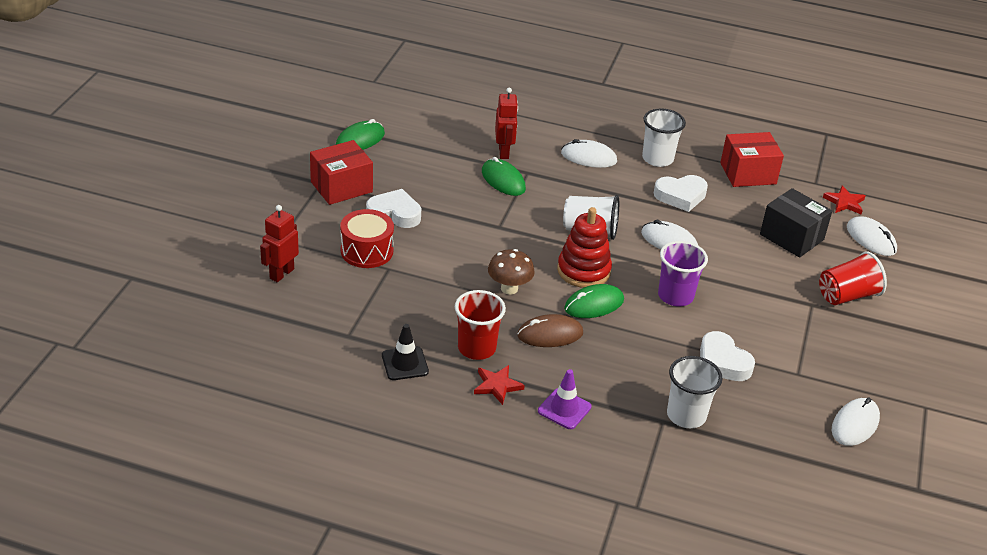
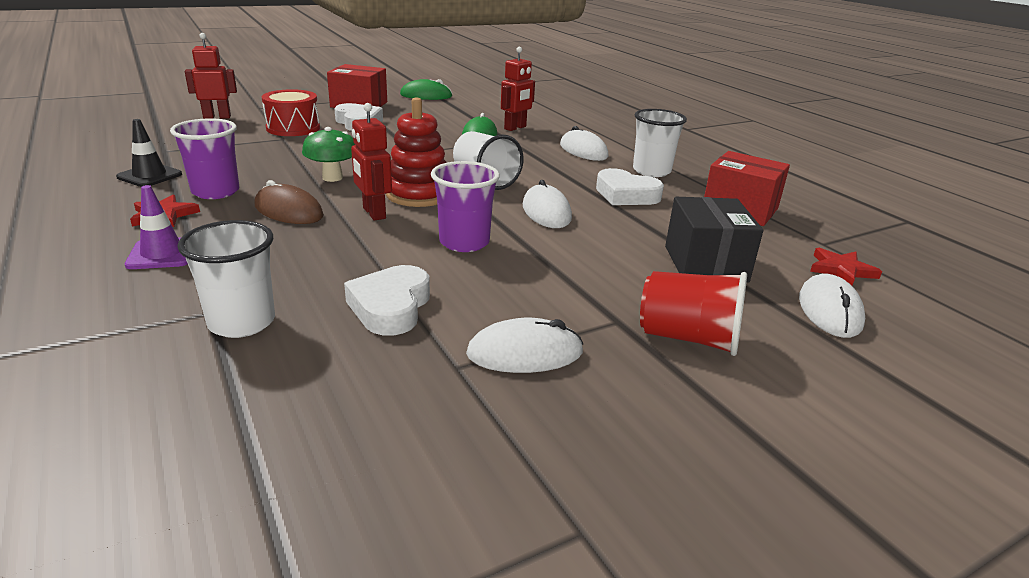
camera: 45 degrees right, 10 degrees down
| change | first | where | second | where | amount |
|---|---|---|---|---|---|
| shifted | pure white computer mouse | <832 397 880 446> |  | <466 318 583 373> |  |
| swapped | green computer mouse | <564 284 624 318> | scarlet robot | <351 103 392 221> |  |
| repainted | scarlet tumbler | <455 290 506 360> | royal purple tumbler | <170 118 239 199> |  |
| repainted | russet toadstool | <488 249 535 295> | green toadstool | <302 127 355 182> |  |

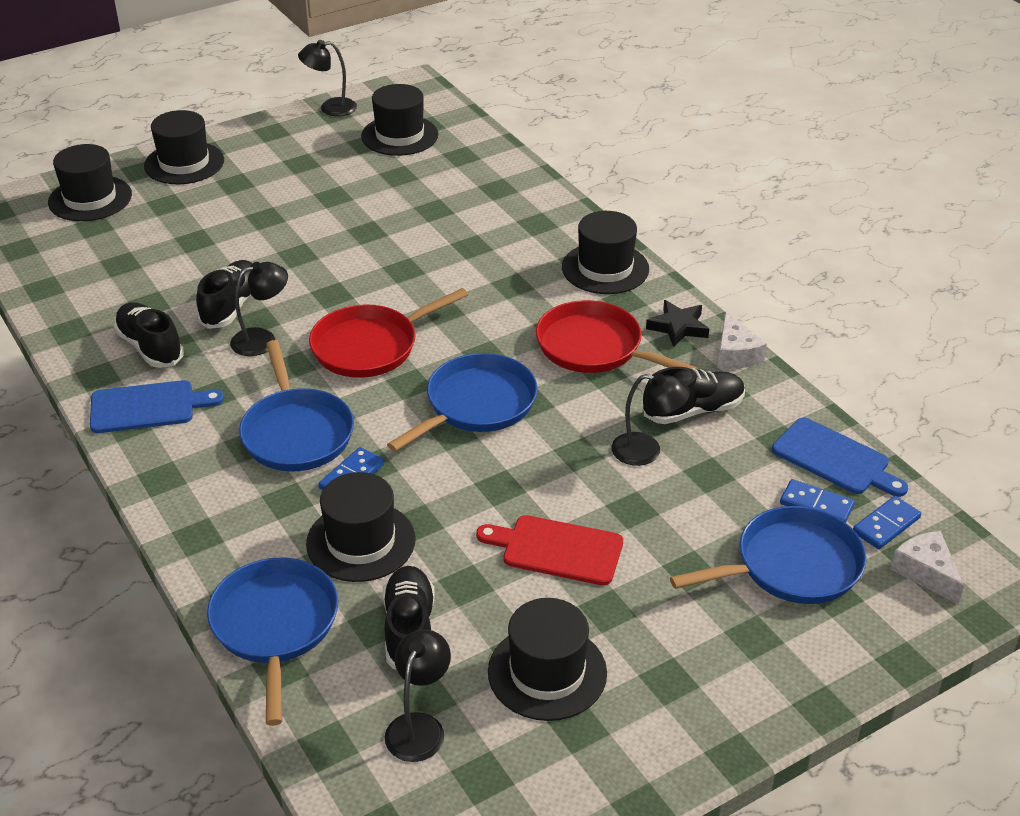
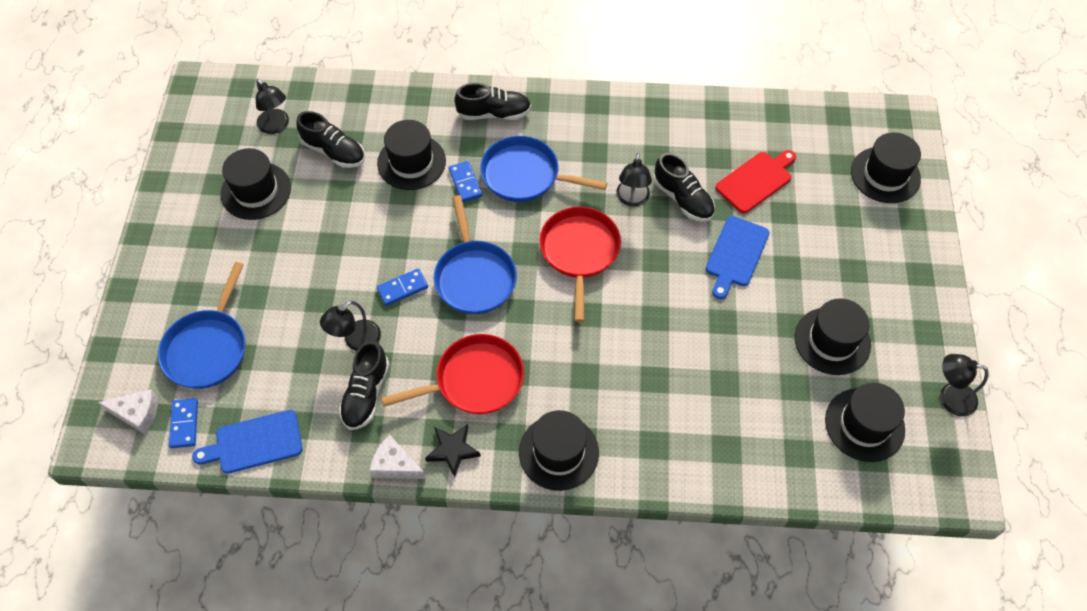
camera: 125 degrees right, 20 degrees up
| change | first | where | second | where | amount |
|---|---|---|---|---|---|
| gone | blue pan | <207 558 338 726> |  |  |  |
| shifted | blue cutting board | <90 380 224 433> |  | <706 216 770 299> |  |
| shifted | jet-black lace-up shoe | <114 302 184 368> |  | <454 83 531 120> |  |
| shifted | jet-black tall hat | <144 110 224 184> |  | <795 298 871 375> |  |
| shifted | scarlet cutting board | <476 515 623 586> |  | <715 150 796 214> |  |
| shifted | blue domino piece | <780 479 855 523> |  | <377 268 428 306> |  |
| rotated | jet-black lamp | <298 40 357 116> |  | <940 354 989 417> | 105 degrees counterclockwise |

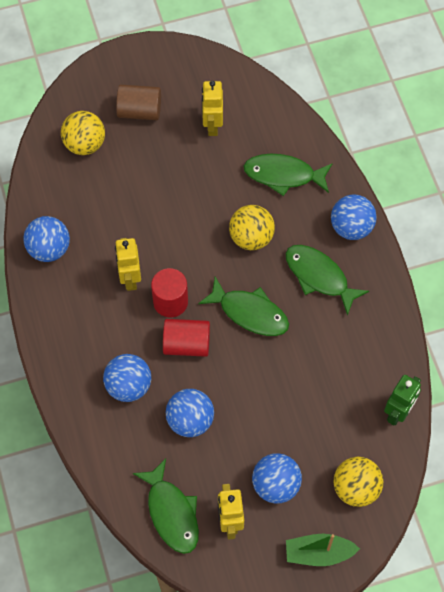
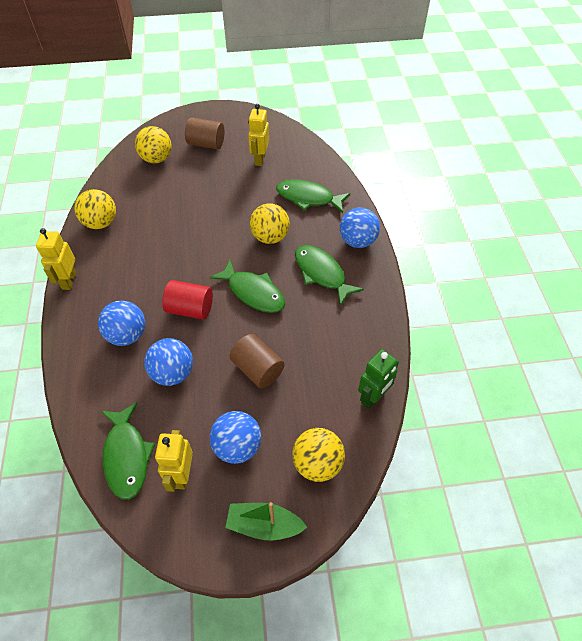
camera: 10 degrees right, 10 degrees down
| change | first | where | second | where | amount |
|---|---|---|---|---|---|
| gone | scarlet cylinder shape | <151 268 188 317> |  |  |  |
| new |  |  | russet cylinder shape | <230 334 284 388> |  |
| shifted | golden robot | <115 238 141 291> |  | <36 228 76 290> |  |
| repainted | blue ball | <23 216 70 262> | golden ball | <75 189 116 229> |  |

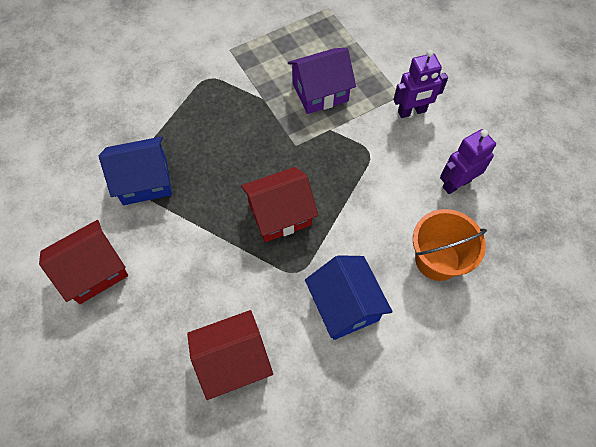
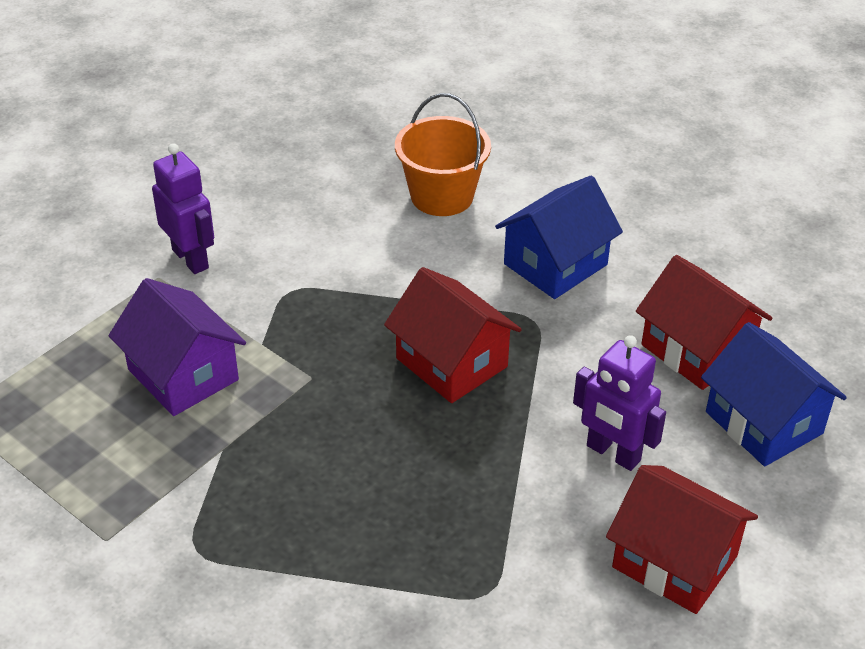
camera: 110 degrees left, 20 degrees down
| change | first | where | second | where | amount |
|---|---|---|---|---|---|
| shifted | blue toy house | <99 137 172 205> |  | <701 322 847 466> |  |
| shifted | royal purple robot | <440 129 496 194> |  | <573 335 666 471> |  |

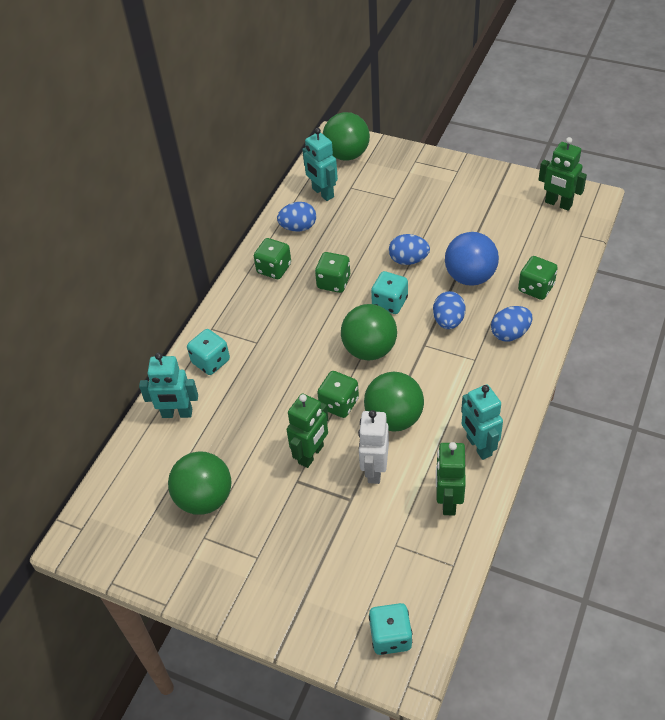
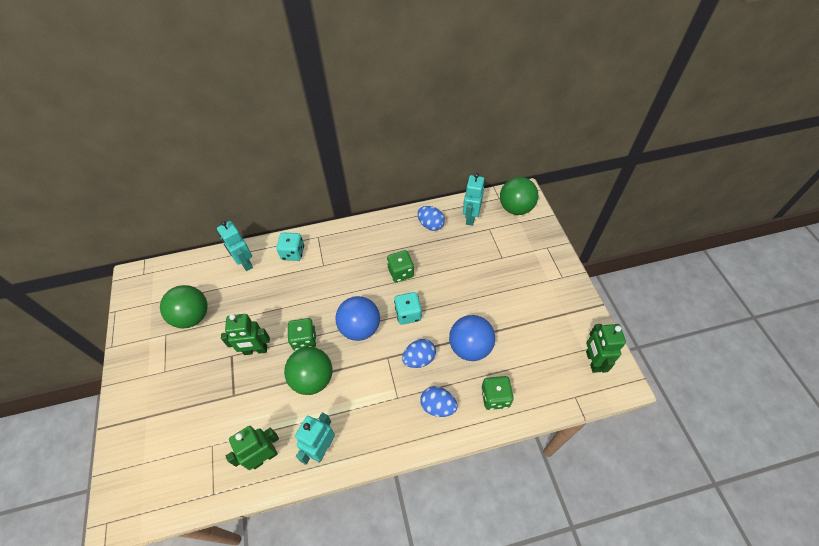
camera: 50 degrees right, 5 degrees up
| change | first | where | second | where | amount |
|---|---|---|---|---|---|
| gone | green dice | <254 238 291 279> |  |  |  |
| gone | pure white robot | <358 410 389 484> |  |  |  |
| gone | aqua dice | <369 603 412 655> |  |  |  |
| gone | blue egg | <389 234 430 265> |  |  |  |
| repainted | green ball | <341 304 397 361> | blue ball | <335 296 380 341> |  |

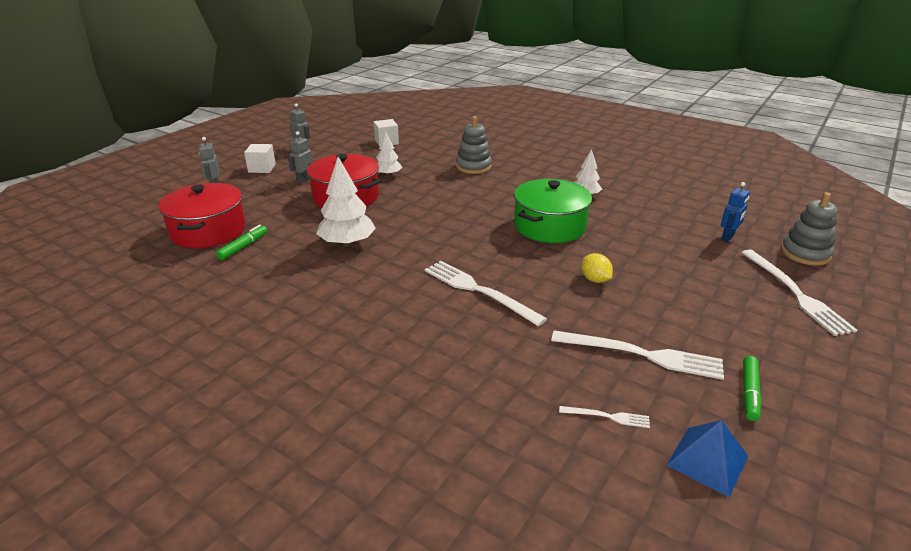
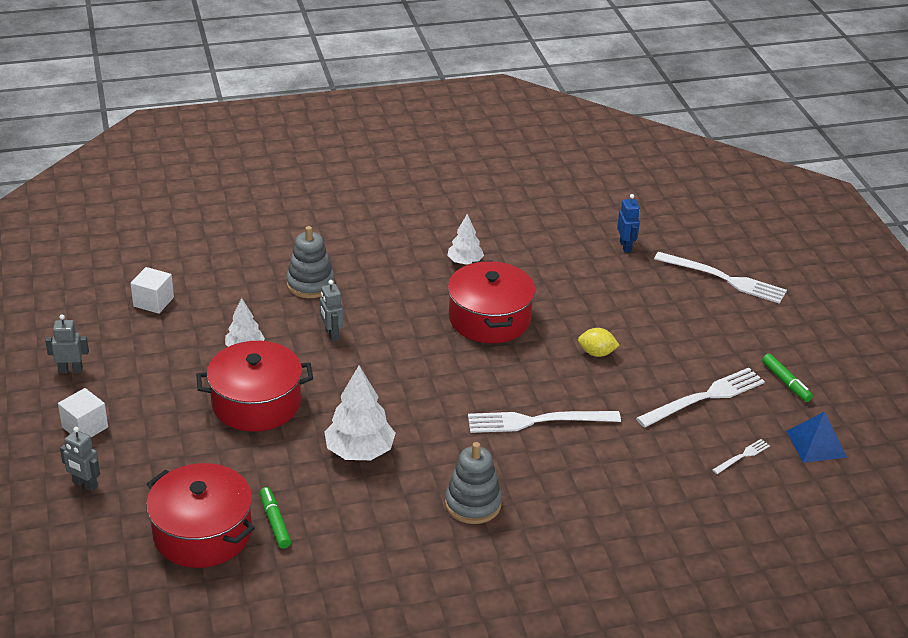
camera: 50 degrees left, 5 degrees up
| change | first | where | second | where | amount |
|---|---|---|---|---|---|
| shifted | gray robot | <288 131 312 184> |  | <320 280 343 342> |  |
| shifted | gray stacking toy | <781 192 838 265> |  | <445 442 502 524> |  |
| repainted | green cooking pot | <514 179 592 243> | scarlet cooking pot | <448 260 536 343> |  |

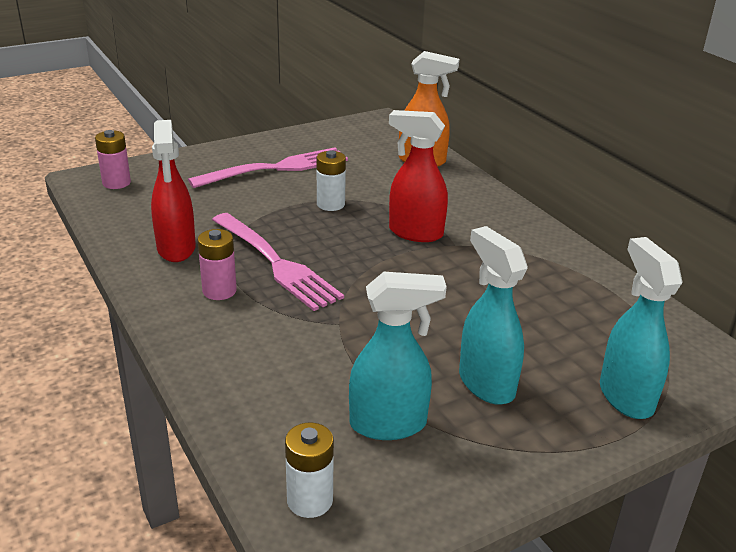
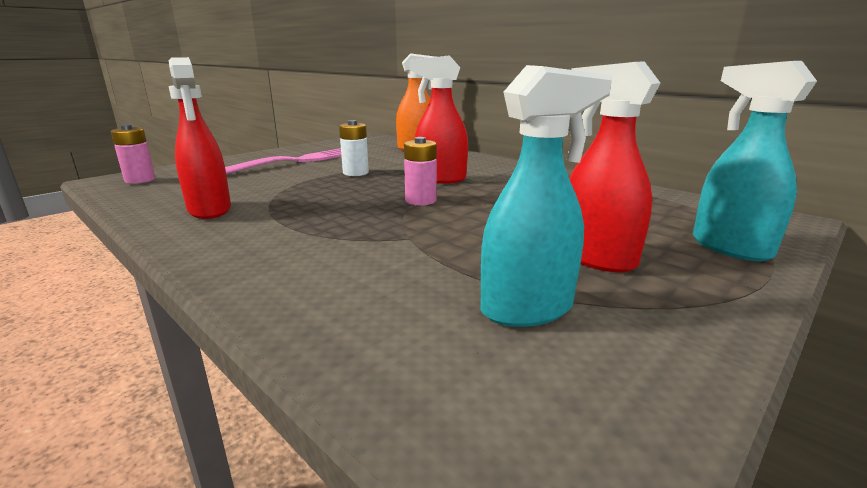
camera: 15 degrees left, 10 degrees down
| change | first | where | second | where | amount |
|---|---|---|---|---|---|
| gone | rosy dinner fork | <212 213 344 311> |  |  |  |
| gone | pure white power cell | <285 423 334 518> |  |  |  |
| shifted | rosy power cell | <198 229 237 300> |  | <404 137 437 205> |  |
| repainted | aqua spray cleaner | <459 226 528 405> | scarlet spray cleaner | <569 61 660 272> |  |

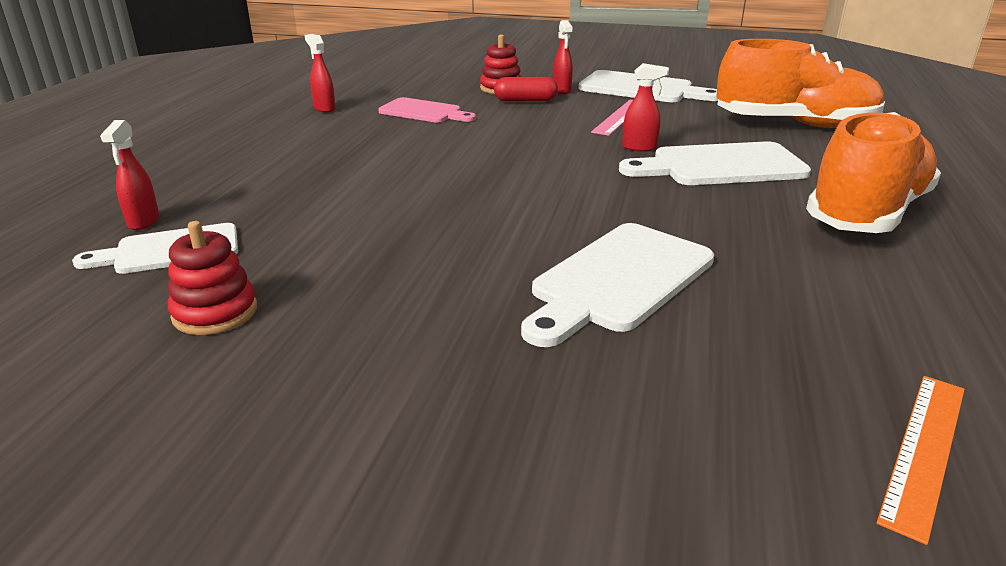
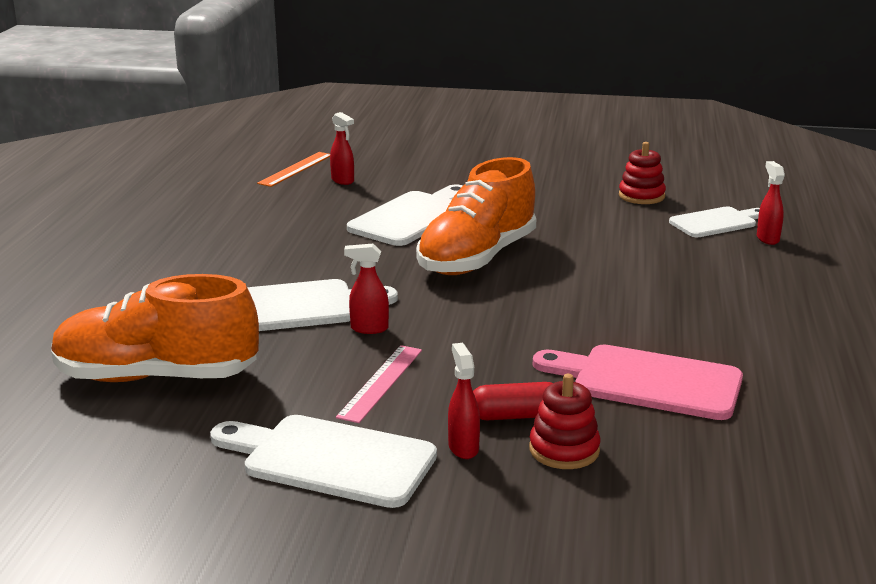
camera: 175 degrees right, 5 degrees down
| change | first | where | second | where | amount |
|---|---|---|---|---|---|
| shifted | scarlet spray cleaner | <305 34 335 113> |  | <330 112 354 185> |  |
| shifted | orange-coloured lace-up shoe | <806 112 941 233> |  | <416 157 536 275> |  |
| scaled | rosy cutting board | <378 97 476 123> |  | <533 344 743 420> | x1.52 |

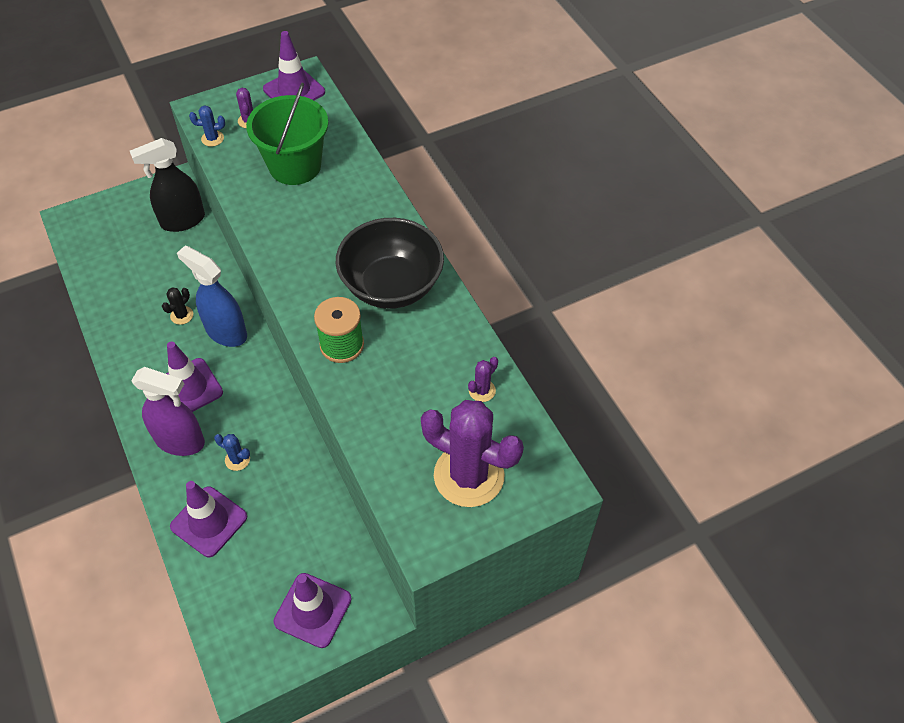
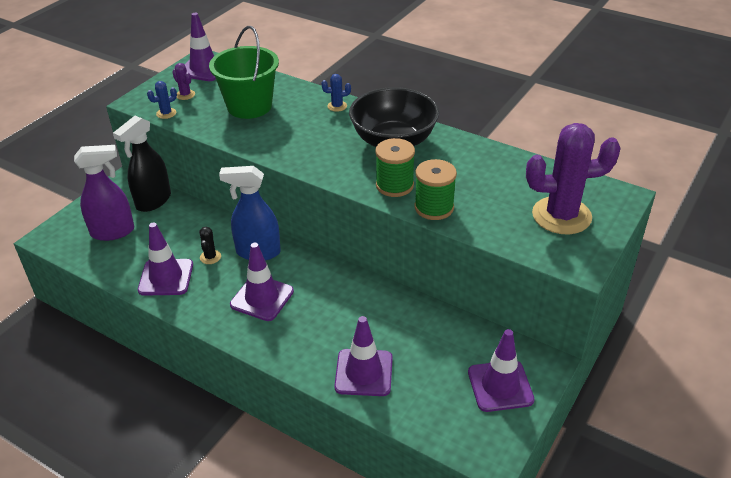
camera: 30 degrees left, 15 degrees down
| change | first | where | second | where | amount |
|---|---|---|---|---|---|
| gone | royal purple saguaro cactus | <468 357 498 402> |  |  |  |
| new |  |  | royal purple safety cone | <138 223 193 296> |  |
| new |  |  | green reel of thread | <414 159 457 220> |  |
| shifted | royal purple spray cleaner | <131 367 205 456> |  | <74 145 134 241> |  |
| shifted | blue saguaro cactus | <214 434 250 471> |  | <321 74 351 112> |  |

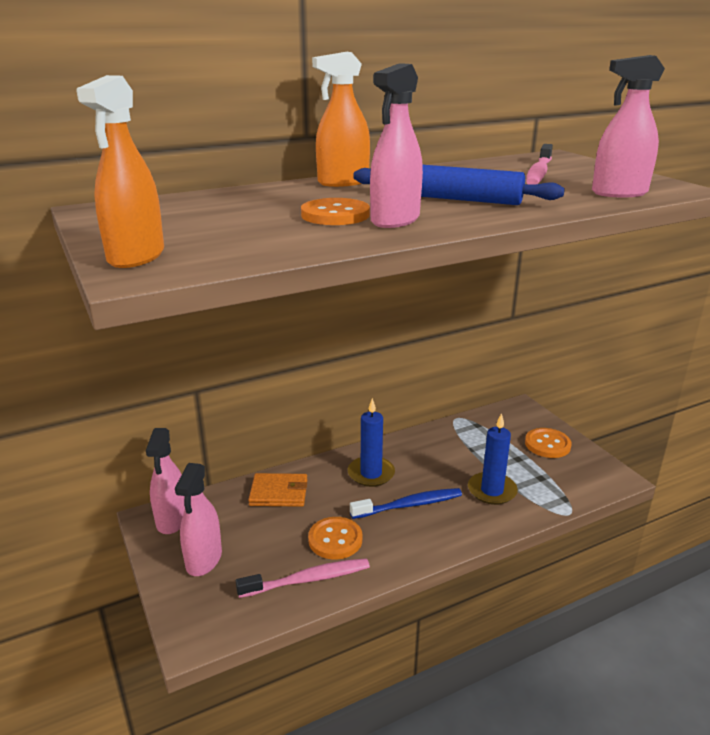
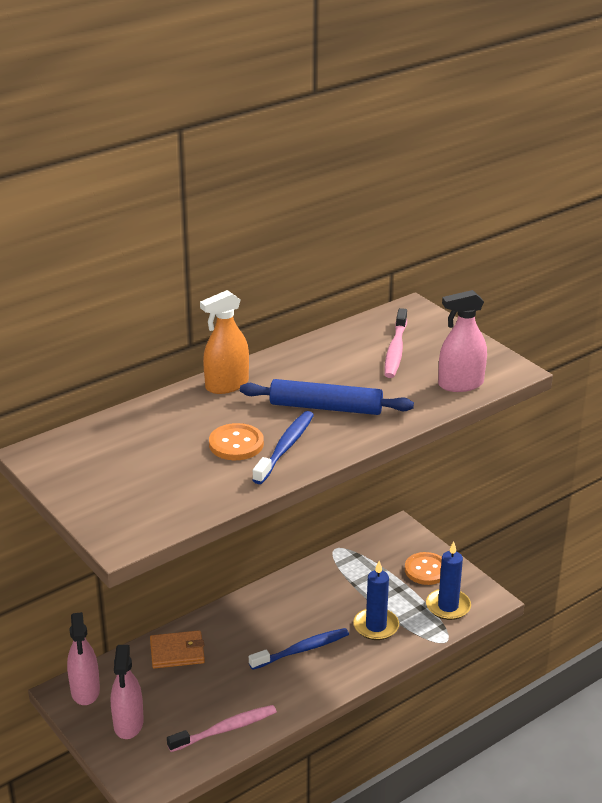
camera: 10 degrees left, 5 degrees up
| change | first | where | second | where | amount |
|---|---|---|---|---|---|
| gone | orange-coloured spray cleaner | <76 75 164 268> |  |  |  |
| gone | orange-coloured shirt button | <308 517 362 560> |  |  |  |
| shifted | blue candle | <348 398 395 487> |  | <426 541 471 620> |  |
| swapped | rosy spray cleaner | <370 63 423 228> | blue tooth brush | <252 411 314 484> |  |

